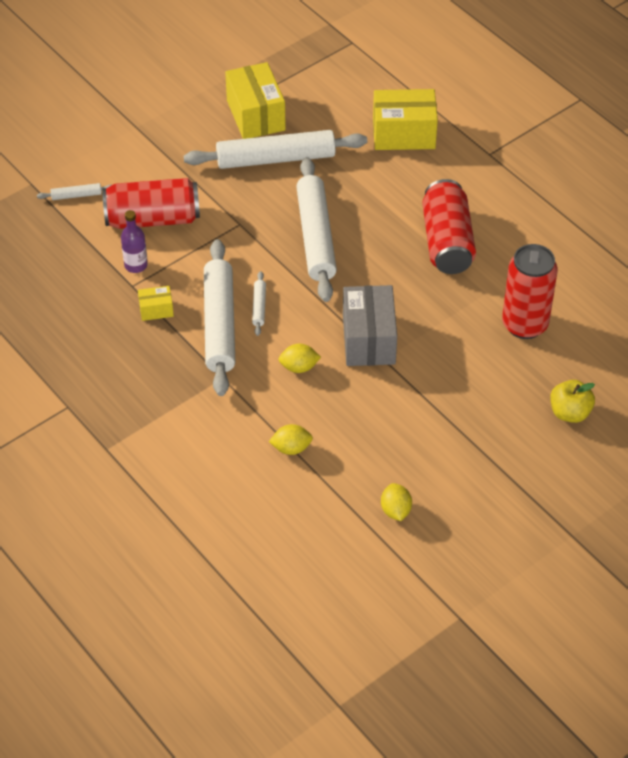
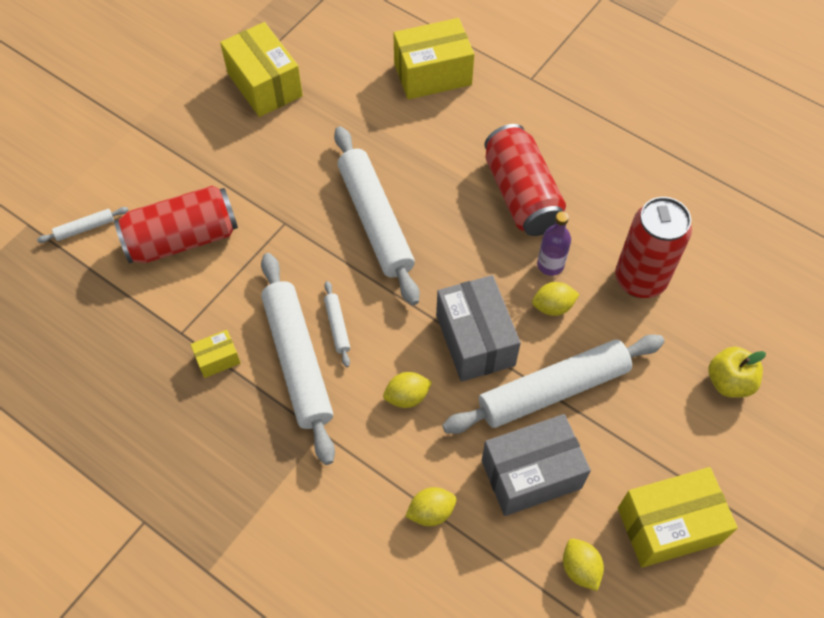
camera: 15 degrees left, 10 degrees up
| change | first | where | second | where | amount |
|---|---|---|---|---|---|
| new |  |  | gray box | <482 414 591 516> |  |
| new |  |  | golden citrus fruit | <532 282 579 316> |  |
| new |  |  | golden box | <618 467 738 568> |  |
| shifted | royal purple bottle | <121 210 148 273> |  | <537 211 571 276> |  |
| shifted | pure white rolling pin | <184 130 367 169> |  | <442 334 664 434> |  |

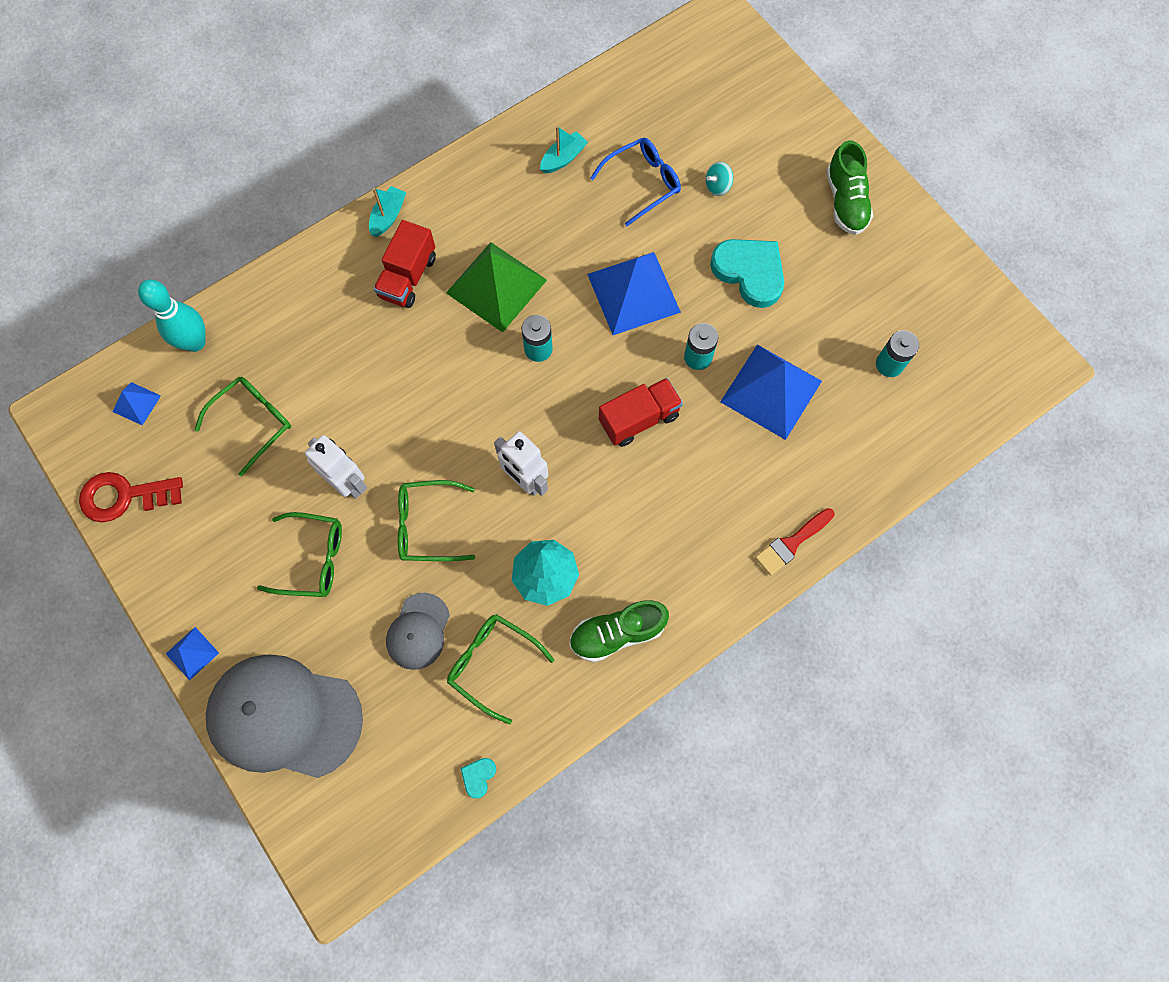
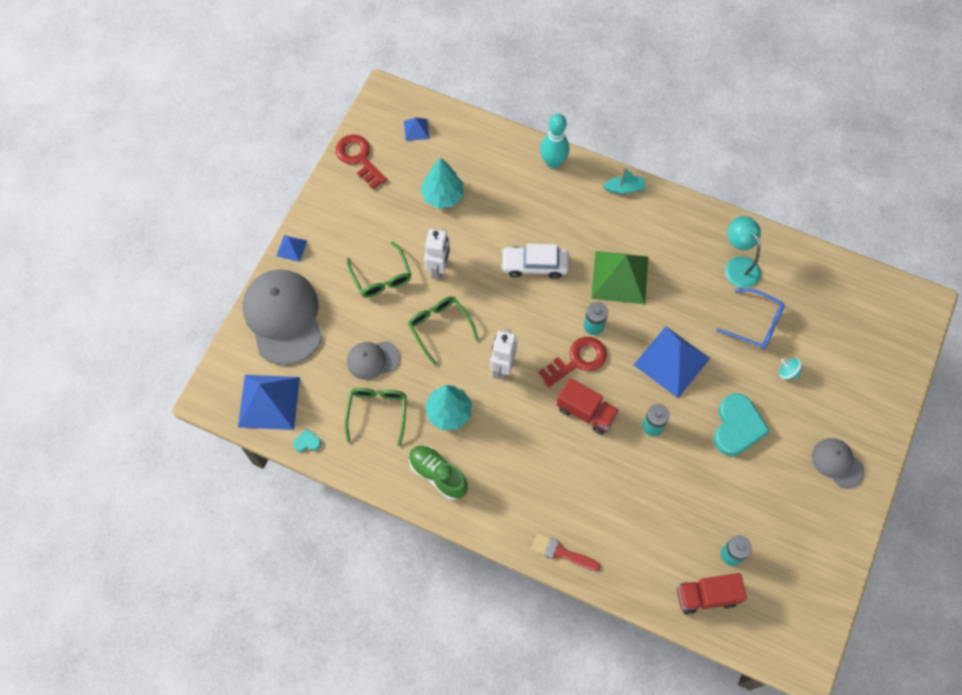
camera: 60 degrees right, 5 degrees down
| change | first | where | second | where | amount |
|---|---|---|---|---|---|
| new |  |  | pure white automobile | <501 243 569 279> |  |
| new |  |  | scarlet door key | <538 337 607 388> |  |
| shifted | aqua skittle | <138 280 206 352> |  | <540 113 569 169> |  |
| shifted | scarlet toy truck | <373 220 436 308> |  | <677 573 747 615> |  |
| shifted | blue pyramid | <720 344 822 440> |  | <238 375 300 430> |  |
| swapped | green glasses | <194 377 291 477> | aqua toy tree | <420 157 464 209> |  |
| swapped | aqua toy boat | <540 126 588 173> | aqua lamp | <725 216 761 288> |  |
| swapped | green lace-up shoe | <826 140 873 235> | gray peaked cap | <812 438 864 488> |  |

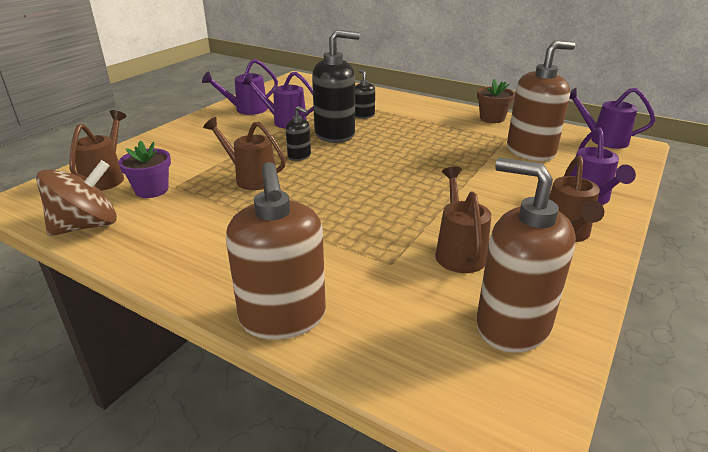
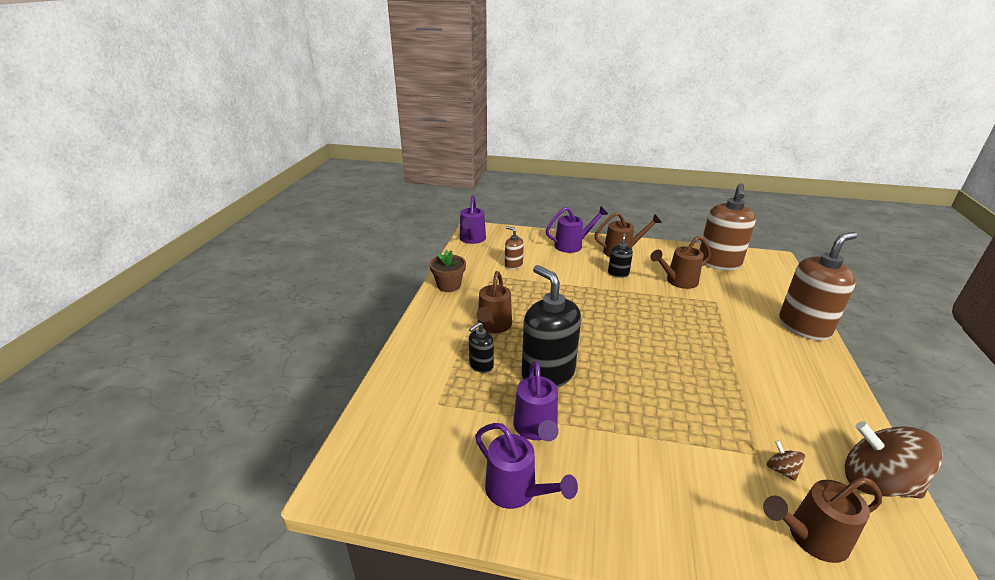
camera: 110 degrees left, 0 degrees up
| change | first | where | second | where | amount |
|---|---|---|---|---|---|
| shifted | russet watering pot | <203 117 286 190> |  | <477 271 512 333> |  |
| shifted | jet-black soap dispenser | <286 106 311 161> |  | <608 233 633 278> |  |
| swapped | royal purple plant pot | <118 141 171 198> | russet whirligig | <767 441 806 481> |  |
| scaled | russet soap dispenser | <507 40 575 161> |  | <505 226 524 270> | x0.48 |

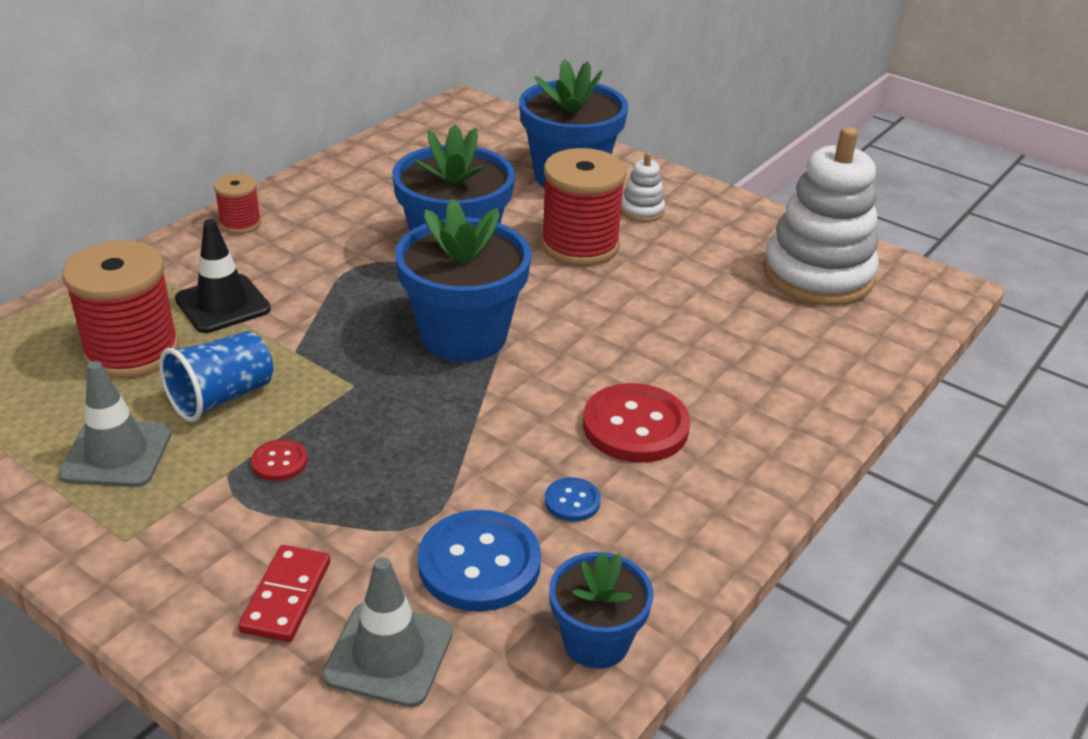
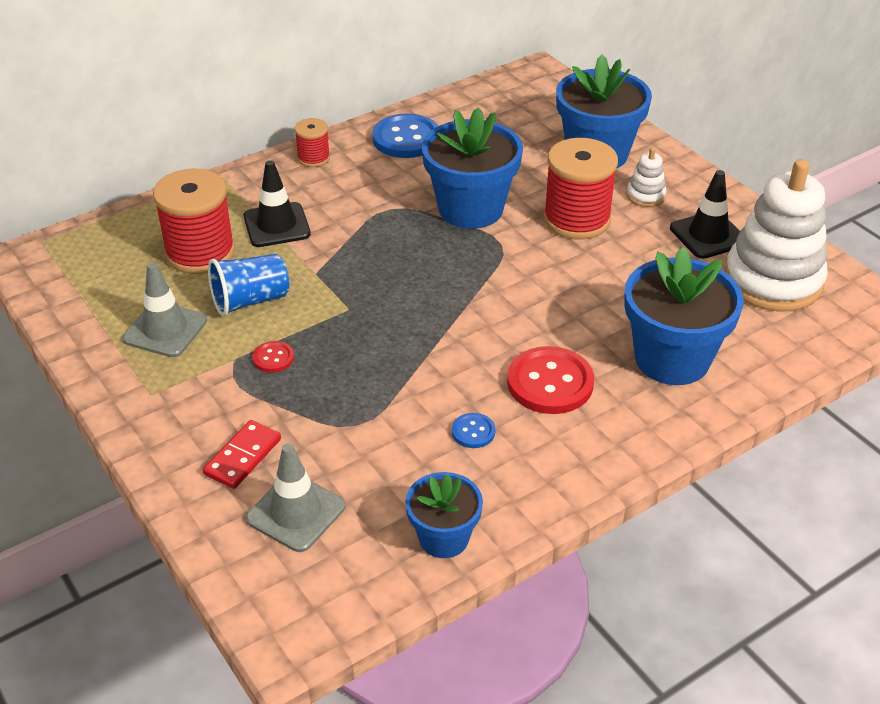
camera: 20 degrees right, 5 degrees up
| change | first | where | second | where | amount |
|---|---|---|---|---|---|
| new |  |  | jet-black safety cone | <670 170 740 259> |  |
| shifted | blue plant pot | <395 199 532 362> |  | <624 247 744 385> |  |
| shifted | blue shirt button | <418 510 541 612> |  | <372 114 438 158> |  |

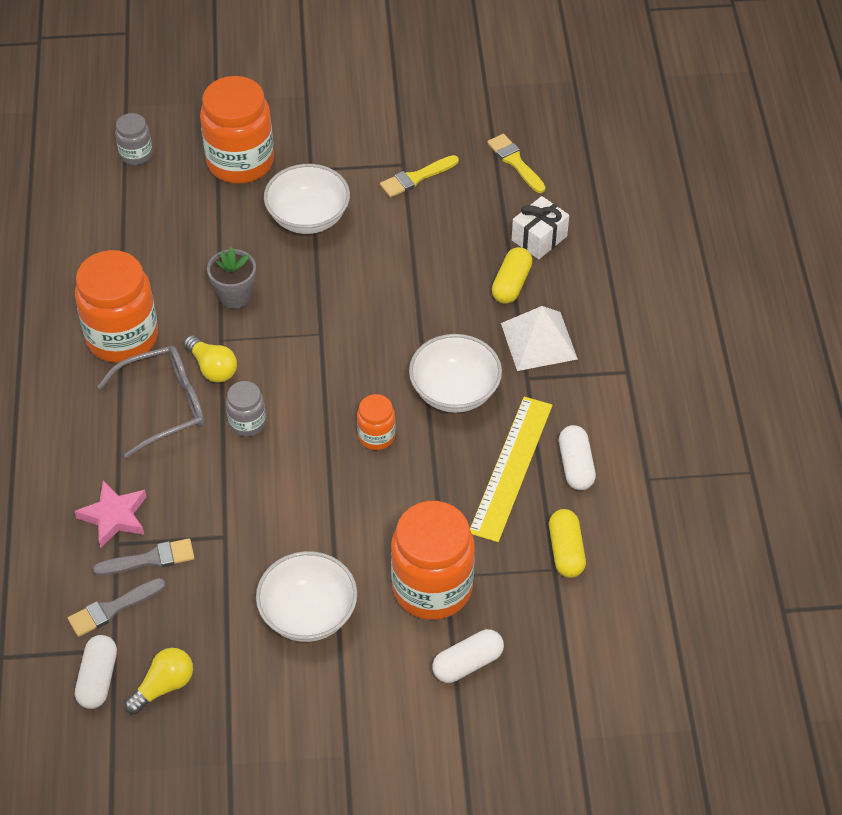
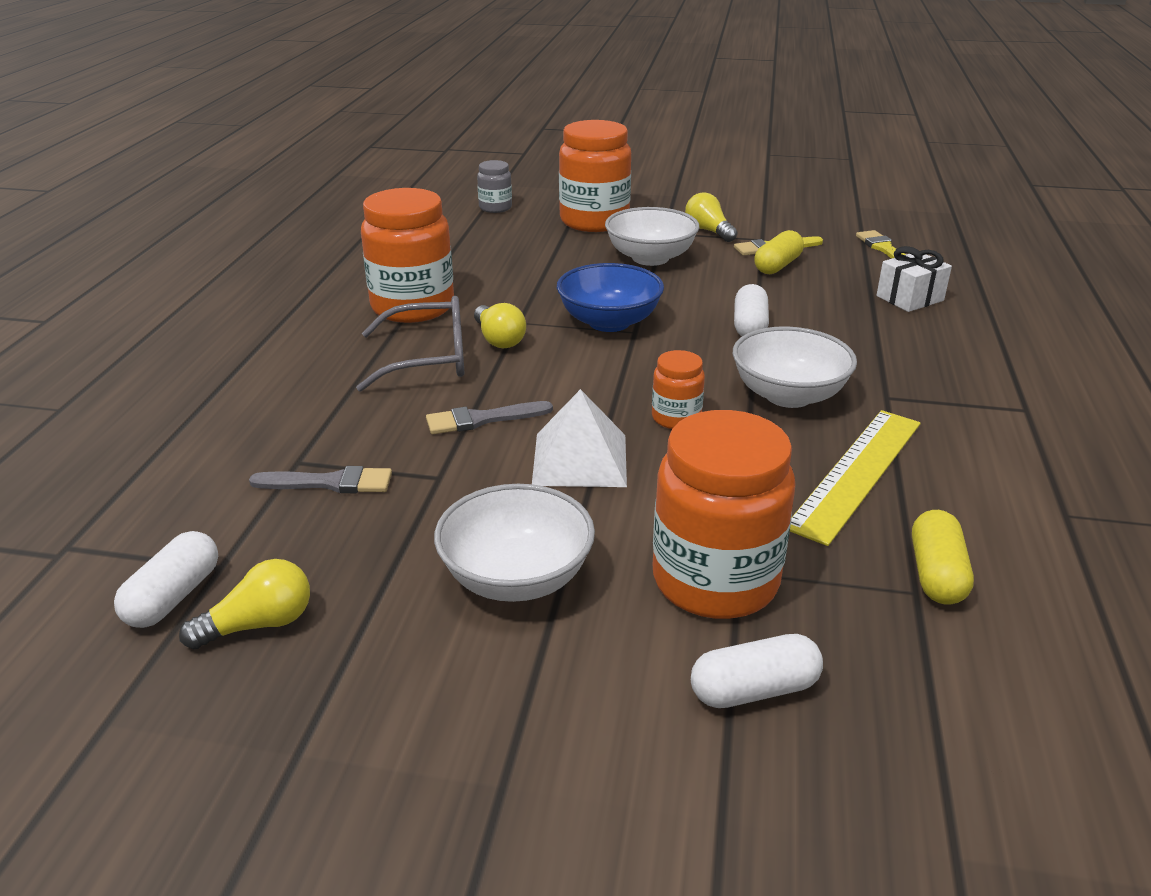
camera: 15 degrees right, 20 degrees down
| change | first | where | second | where | amount |
|---|---|---|---|---|---|
| gone | rosy five-pointed star | <74 480 146 548> |  |  |  |
| gone | gray plant pot | <207 247 256 308> |  |  |  |
| gone | gray jar | <226 381 266 437> |  |  |  |
| new |  |  | blue bowl | <557 263 664 332> |  |
| new |  |  | golden lightbulb | <685 192 737 242> |  |
| shifted | gray paintbrush | <68 578 166 637> |  | <426 401 553 434> |  |
| shifted | golden pill | <492 247 533 304> |  | <754 230 804 274> |  |
| shifted | pure white pyramid | <501 306 578 371> |  | <532 389 627 487> |  |
| shifted | pure white pill | <559 425 596 490> |  | <734 284 769 336> |  |

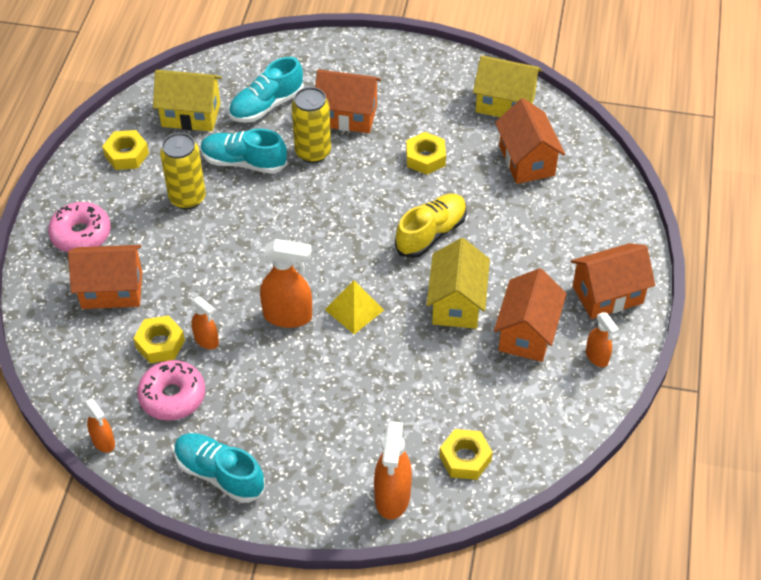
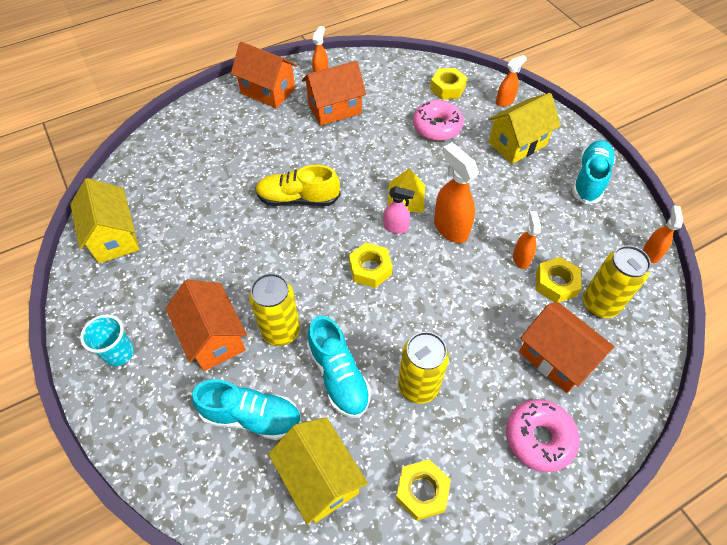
camera: 130 degrees left, 5 degrees up
| change | first | where | second | where | amount |
|---|---|---|---|---|---|
| gone | orange-coloured toy house | <495 98 565 184> |  |  |  |
| new |  |  | aqua tumbler | <80 314 134 366> |  |
| new |  |  | rosy spray cleaner | <383 186 414 234> |  |
| new |  |  | golden can | <583 245 651 318> |  |
| shifted | rosy glazed donut | <137 360 205 420> |  | <413 100 464 141> |  |
| shifted | golden hex nut | <406 132 446 175> |  | <349 243 393 288> |  |
| shifted | golden toy house | <427 238 490 329> |  | <488 93 561 164> |  |
| rotated | aqua lace-up shoe | <174 433 265 503> |  | <572 140 615 204> | 150 degrees counterclockwise |
| scaled | orange-coloured spray cleaner | <374 421 412 520> |  | <496 55 527 107> | x0.58 |

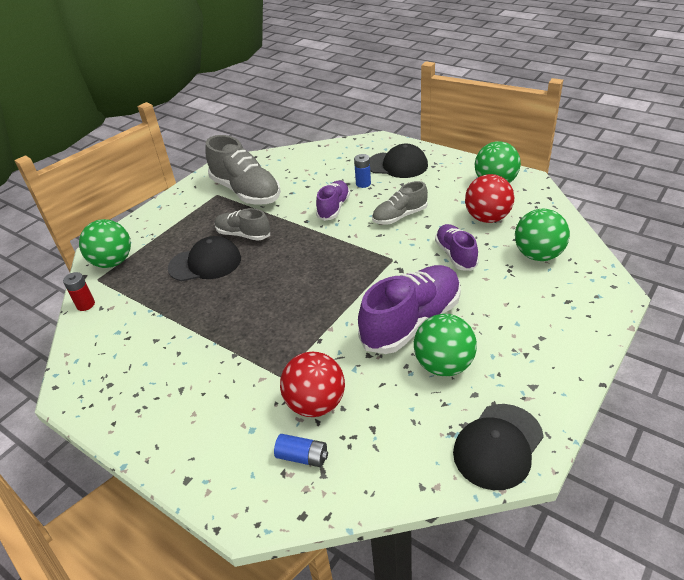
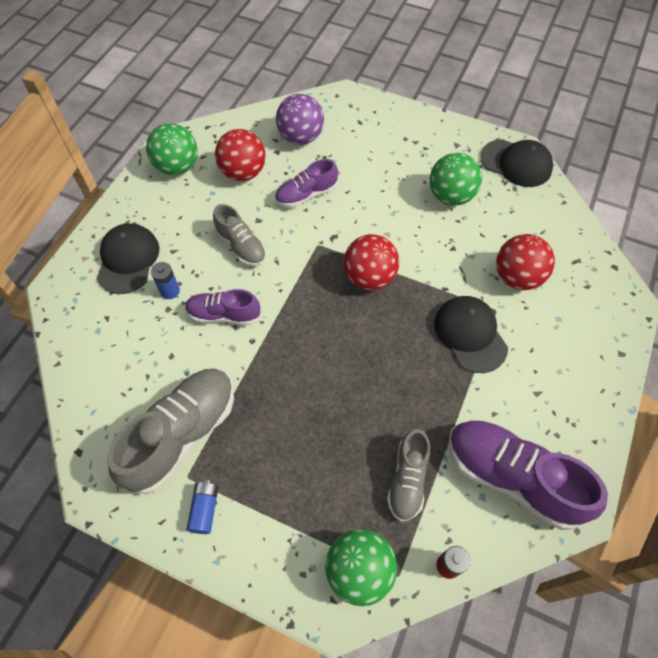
camera: 105 degrees left, 20 degrees up
| change | first | where | second | where | amount |
|---|---|---|---|---|---|
| new |  |  | scarlet ball | <343 234 399 290> |  |
| shifted | jet-black peaked cap | <168 236 241 281> |  | <434 296 508 373> |  |
| shifted | gray lace-up shoe | <215 208 270 241> |  | <387 429 430 522> |  |
| shifted | blue power cell | <274 434 328 467> |  | <186 480 218 534> |  |
| shifted | royal purple lace-up shoe | <358 265 461 354> |  | <449 420 608 530> |  |
| repainted | green ball | <515 209 570 261> | royal purple ball | <276 94 324 145> |  |

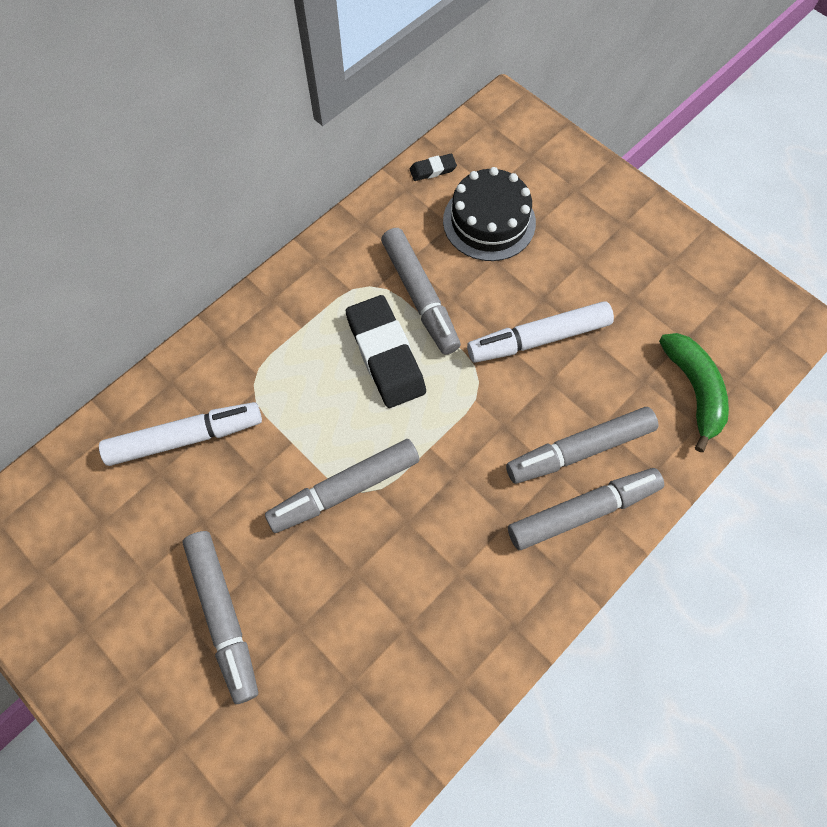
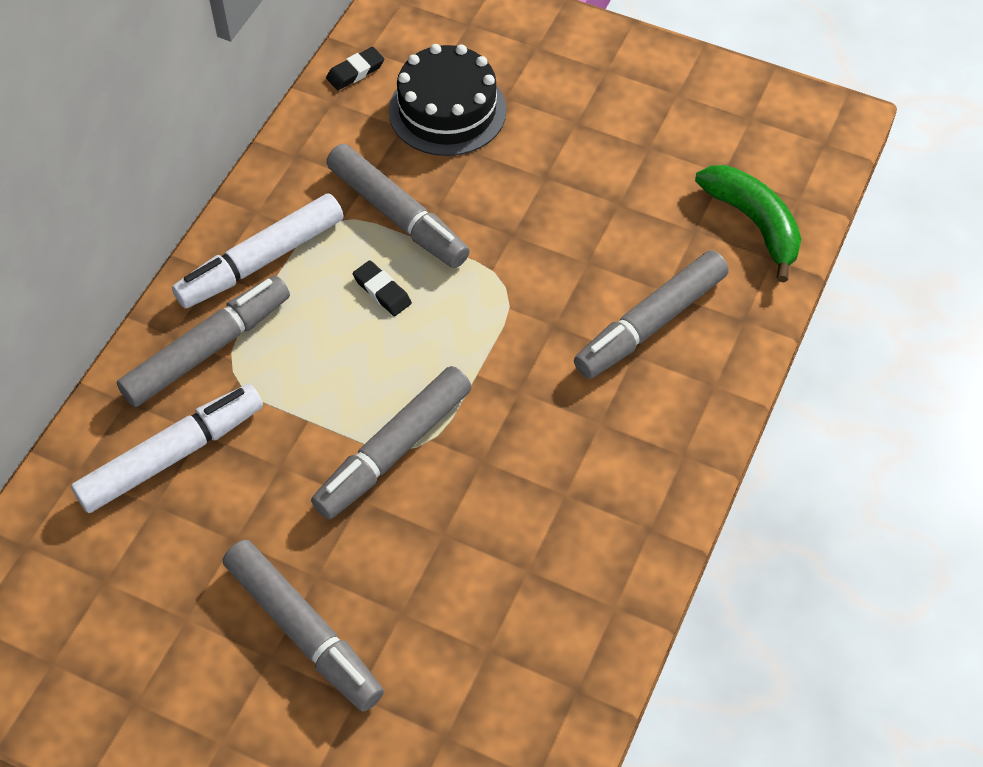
camera: 20 degrees left, 10 degrees down
| change | first | where | second | where | amount |
|---|---|---|---|---|---|
| shifted | pure white marker pen | <467 301 614 363> |  | <172 193 344 309> |  |
| shifted | gray marker pen | <508 468 664 550> |  | <117 275 290 407> |  |
| scaled | jet-black pencil eraser | <346 295 426 408> |  | <353 260 412 316> | x0.45 |

